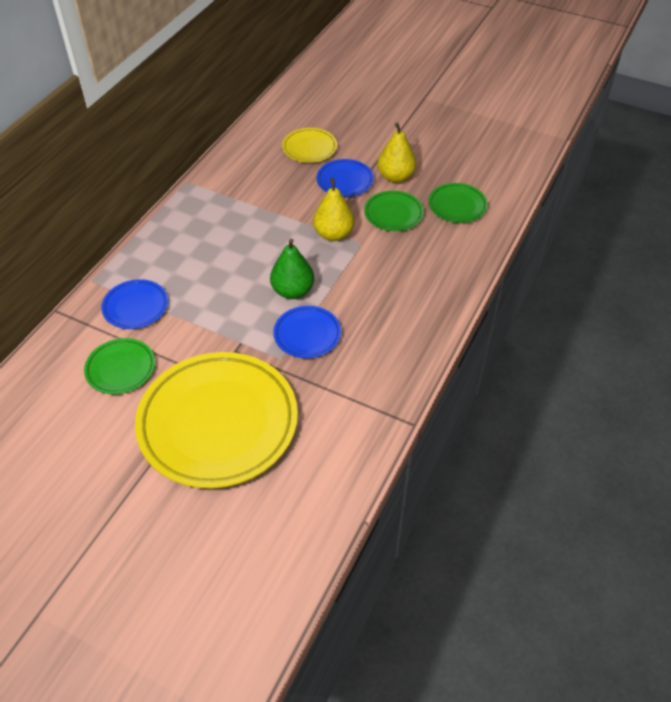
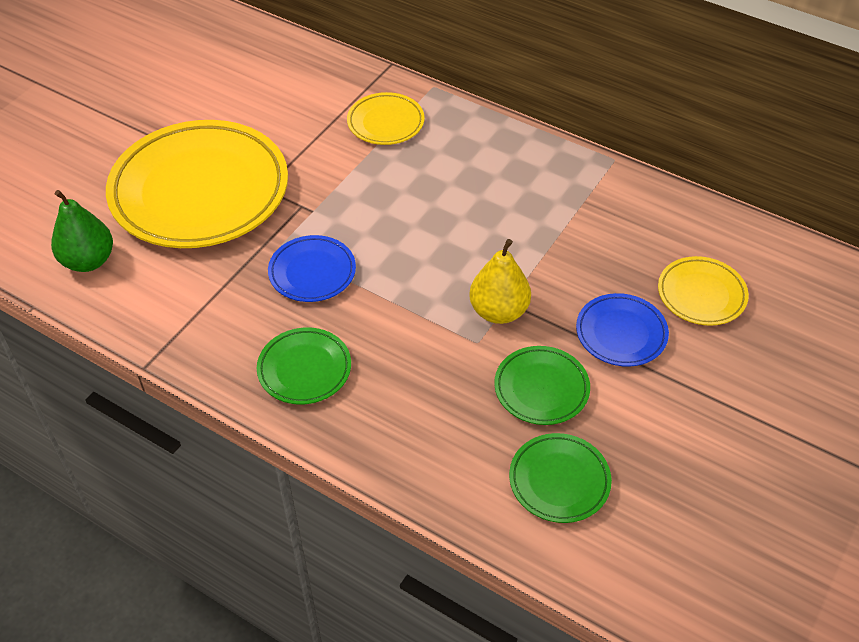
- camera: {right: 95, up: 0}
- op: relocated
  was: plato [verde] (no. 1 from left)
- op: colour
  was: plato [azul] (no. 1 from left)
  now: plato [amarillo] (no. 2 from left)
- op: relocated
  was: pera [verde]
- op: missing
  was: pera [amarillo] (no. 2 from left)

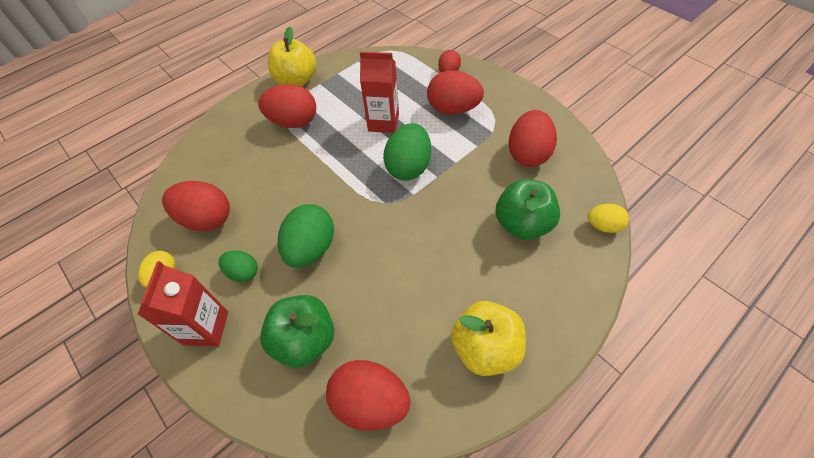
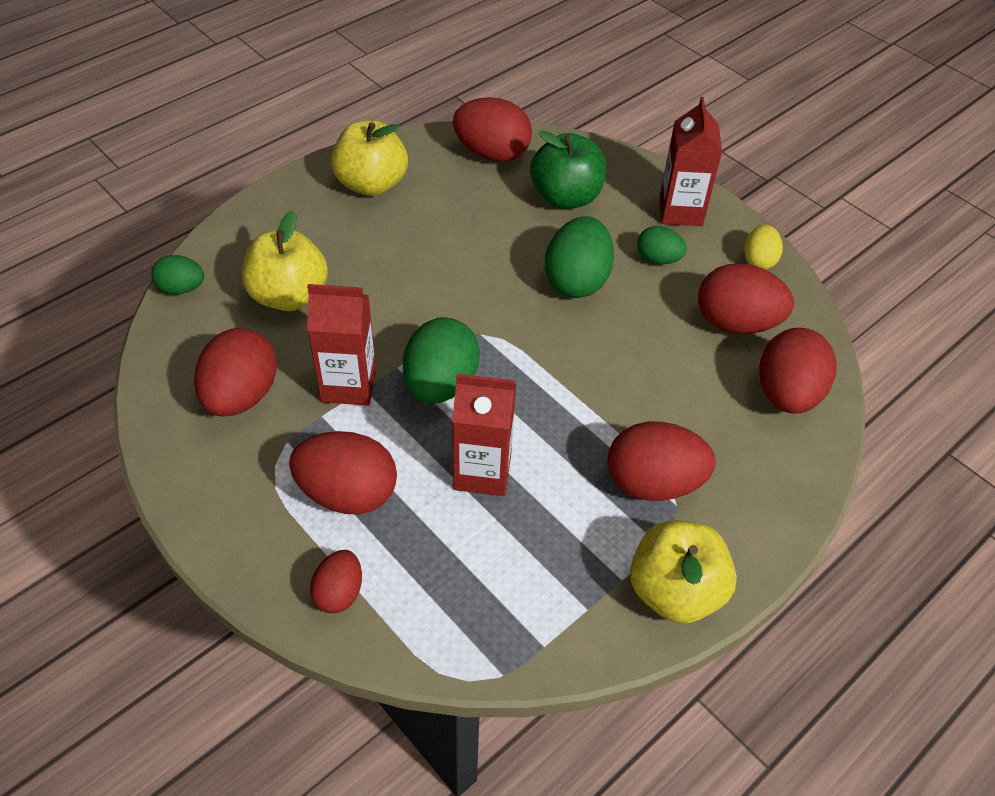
- camera: {right: 175, up: -5}
- op: colour
  was: manzana [verde] (no. 2 from left)
  now: manzana [amarillo] (no. 1 from left)
- op: colour
  was: huevo [amarillo] (no. 2 from left)
  now: huevo [verde] (no. 1 from left)
- op: appeared
  now: cartón de leche [rojo] (no. 1 from left)
- op: appeared
  now: huevo [rojo] (no. 7 from left)

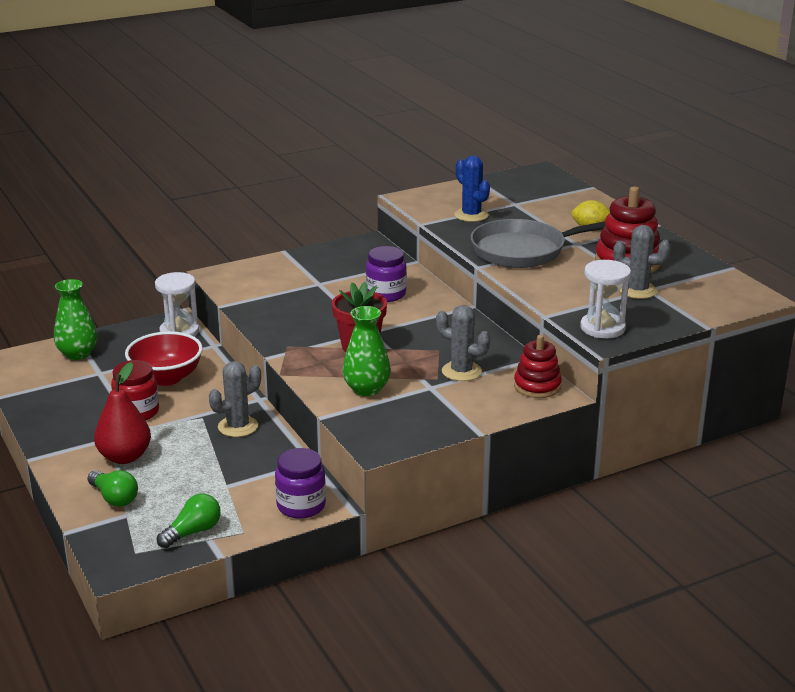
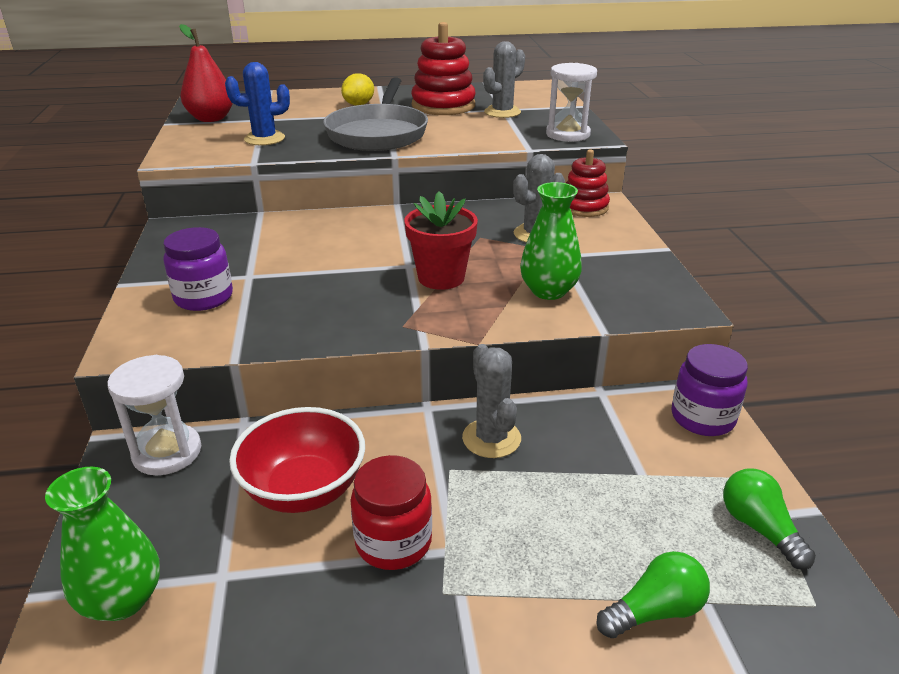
- camera: {right: -70, up: 5}
- op: relocated
  was: pera [rojo]
- op: relocated
  was: tarro [morado] (no. 2 from left in the first image)
  now: tarro [morado] (no. 1 from left)

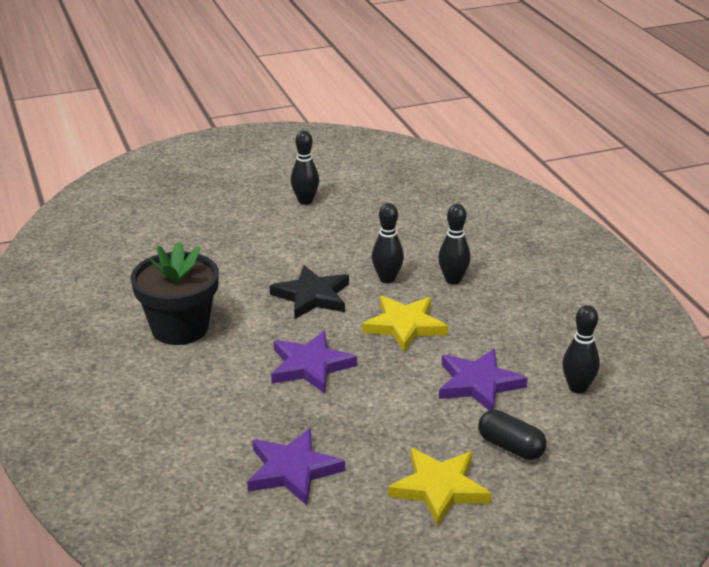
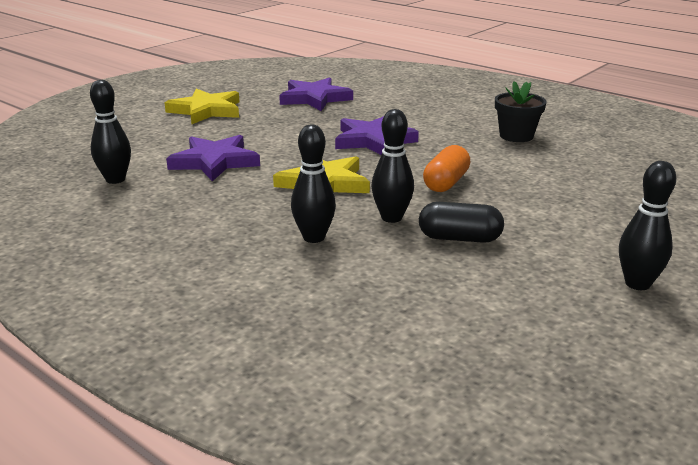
- camera: {right: 150, up: -5}
- op: size
  was: maceta [negro]
  ratio: 0.6
- op: exchanged
  was: estrella [negro]
  now: cápsula [naranja]
- op: relocated
  was: cápsula [negro]

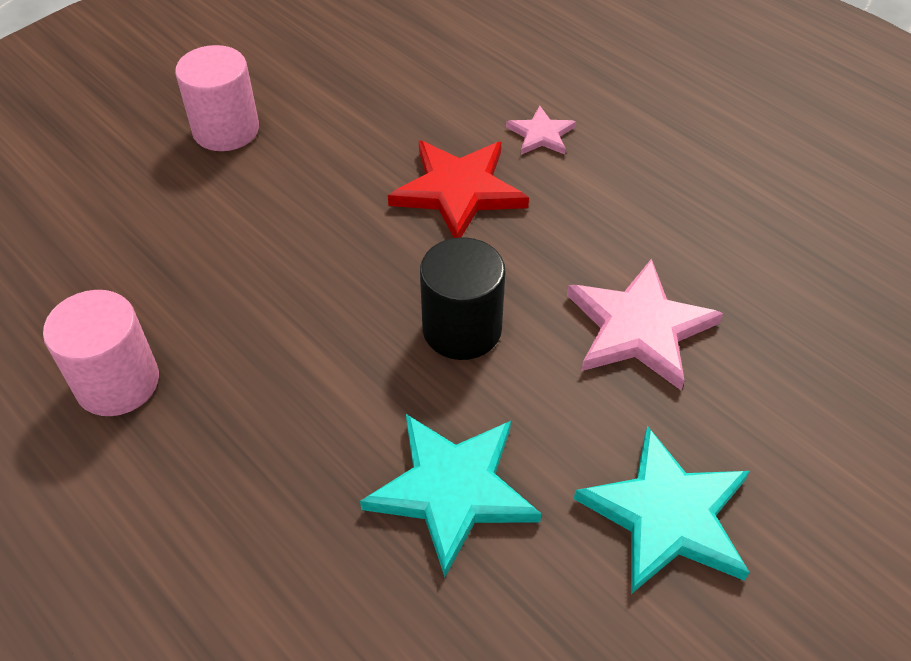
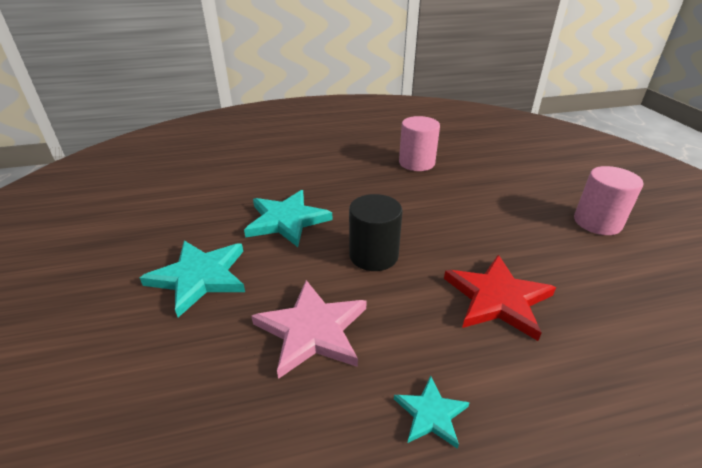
- camera: {right: 120, up: -15}
- op: missing
  was: estrella [rosa] (no. 1 from left)
- op: appeared
  now: estrella [turquesa] (no. 3 from left)

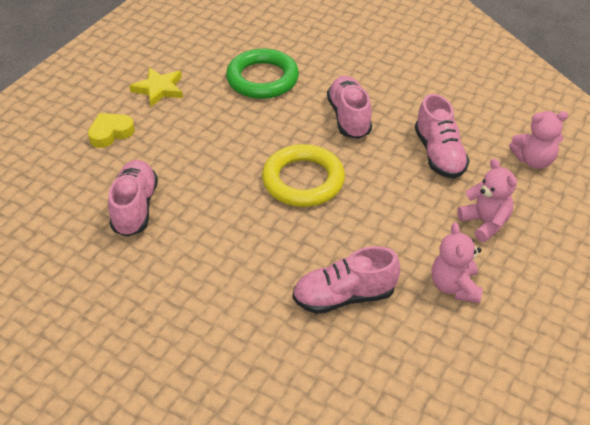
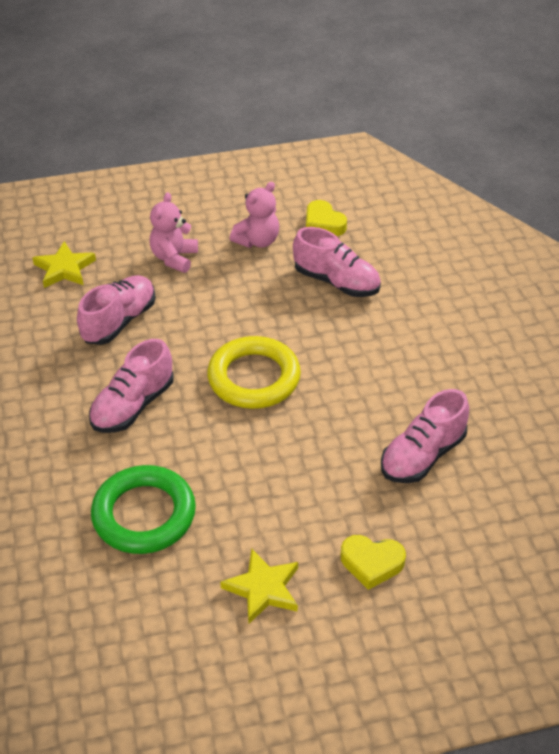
- camera: {right: -135, up: 0}
- op: exchanged
  was: osito [rosa] (no. 3 from left)
  now: estrella [amarillo] (no. 1 from left)
- op: appeared
  now: corazón [amarillo] (no. 1 from left)

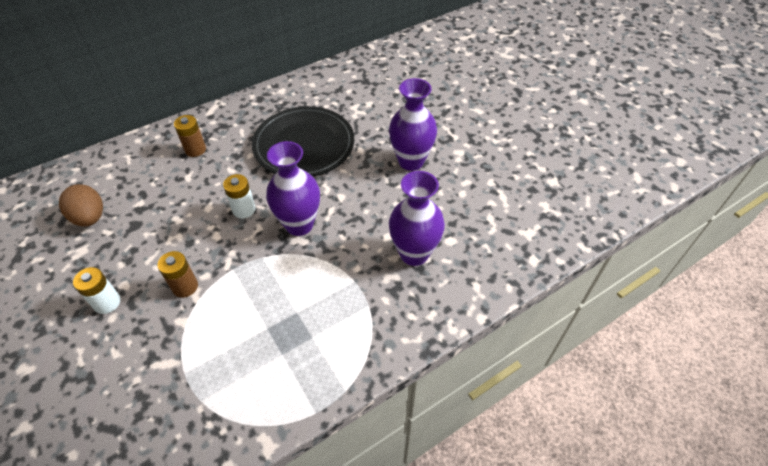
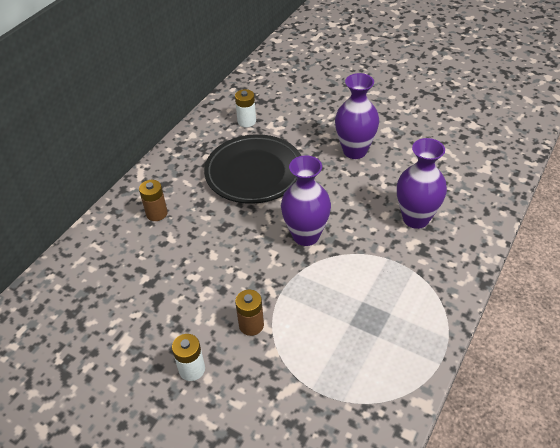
- camera: {right: -25, up: -5}
- op: missing
  was: huevo [marrón]
- op: relocated
  was: pila [blanco] (no. 2 from left)

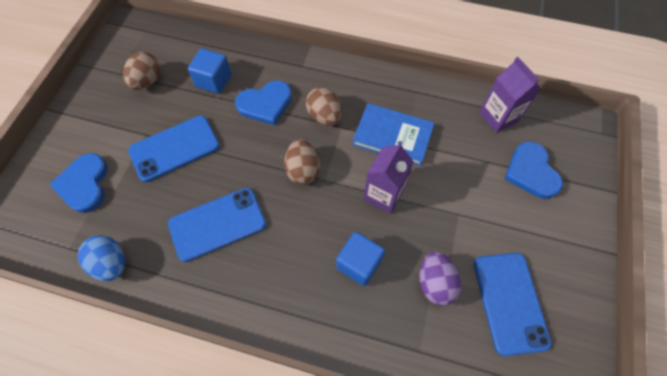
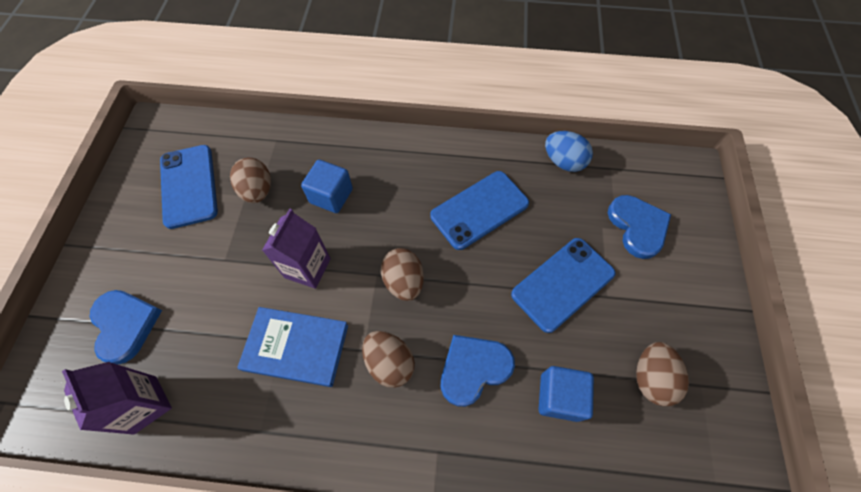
- camera: {right: 170, up: 0}
- op: colour
  was: huevo [morado]
  now: huevo [marrón] (no. 1 from left)

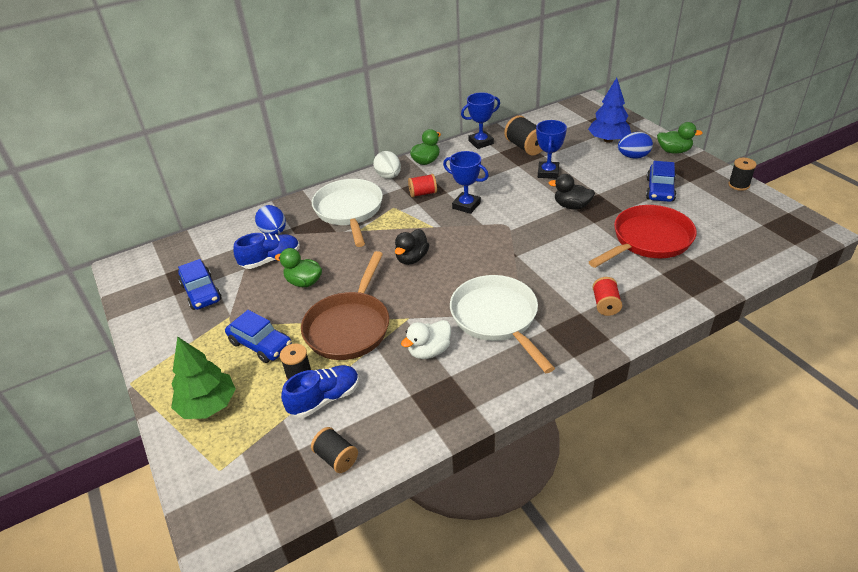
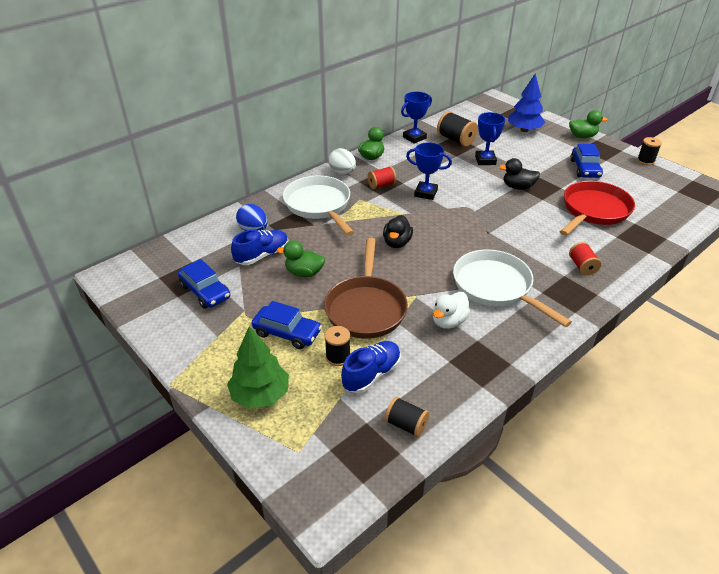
- camera: {right: -15, up: 0}
- op: missing
  was: huevo [azul] (no. 2 from left)

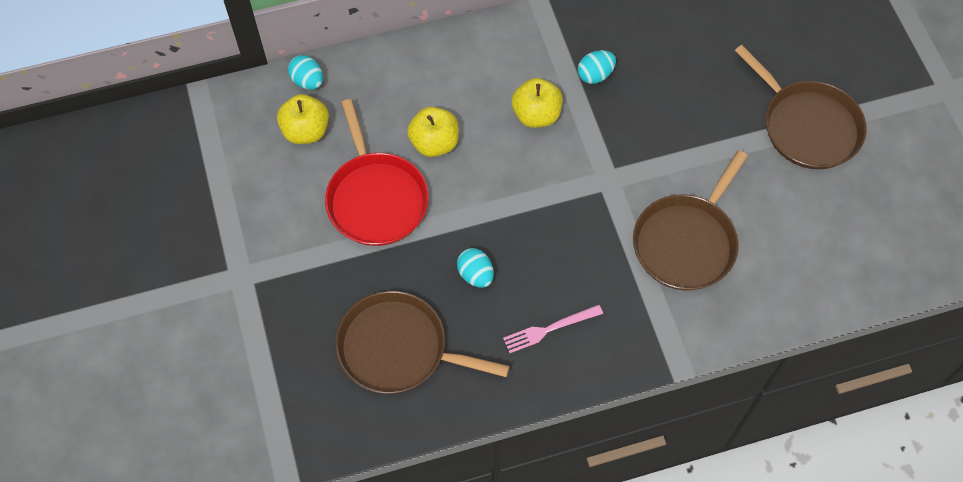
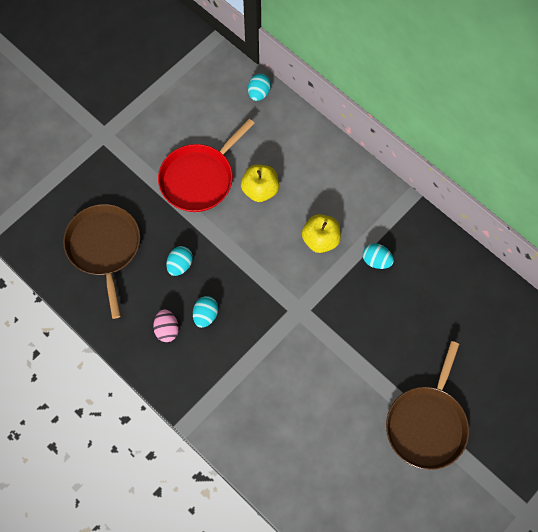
- camera: {right: 60, up: 5}
- op: missing
  was: manzana [amarillo] (no. 1 from left)
- op: exchanged
  was: tenedor [rosa]
  now: huevo [rosa]
- op: missing
  was: sartén [marrón] (no. 2 from left)
- op: appeared
  now: huevo [turquesa] (no. 2 from left)

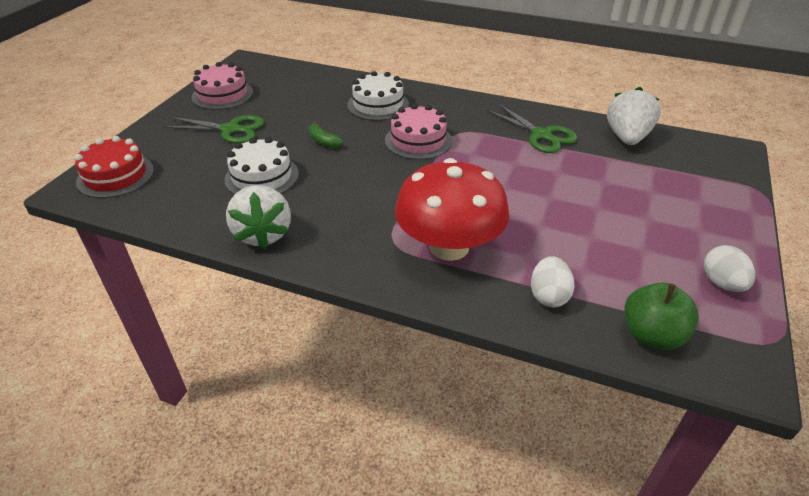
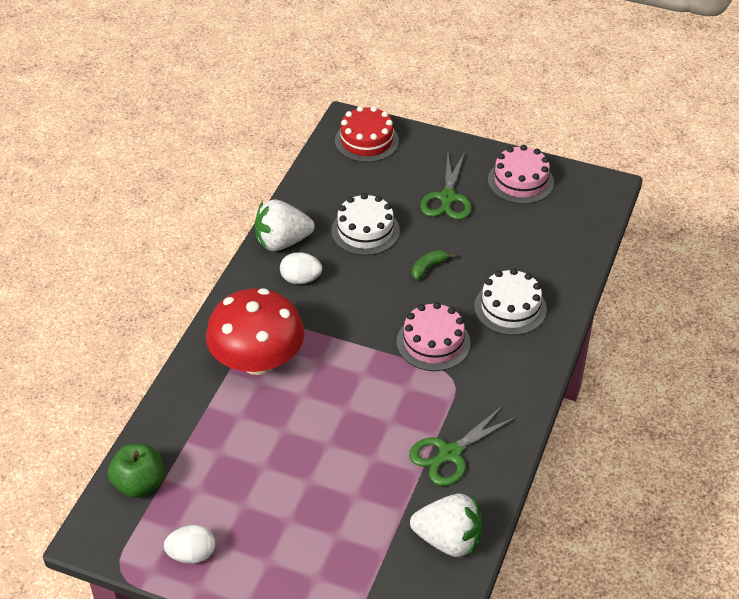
- camera: {right: 90, up: 5}
- op: relocated
  was: huevo [blanco] (no. 1 from left in the first image)
  now: huevo [blanco] (no. 2 from left)

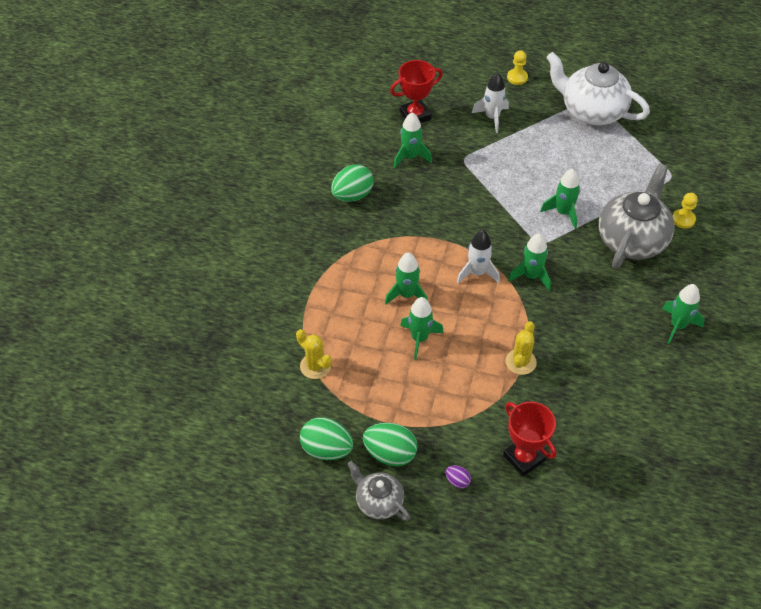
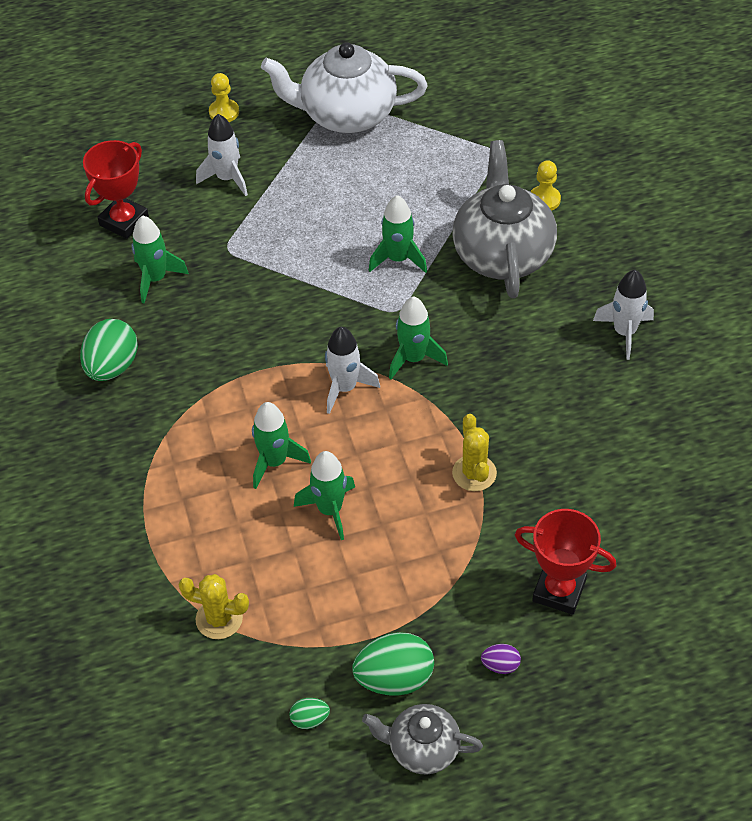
- camera: {right: -30, up: 0}
- op: size
  was: huevo [verde] (no. 1 from left in the first image)
  ratio: 0.49
- op: colour
  was: cohete [verde] (no. 6 from left)
  now: cohete [blanco] (no. 3 from left)

